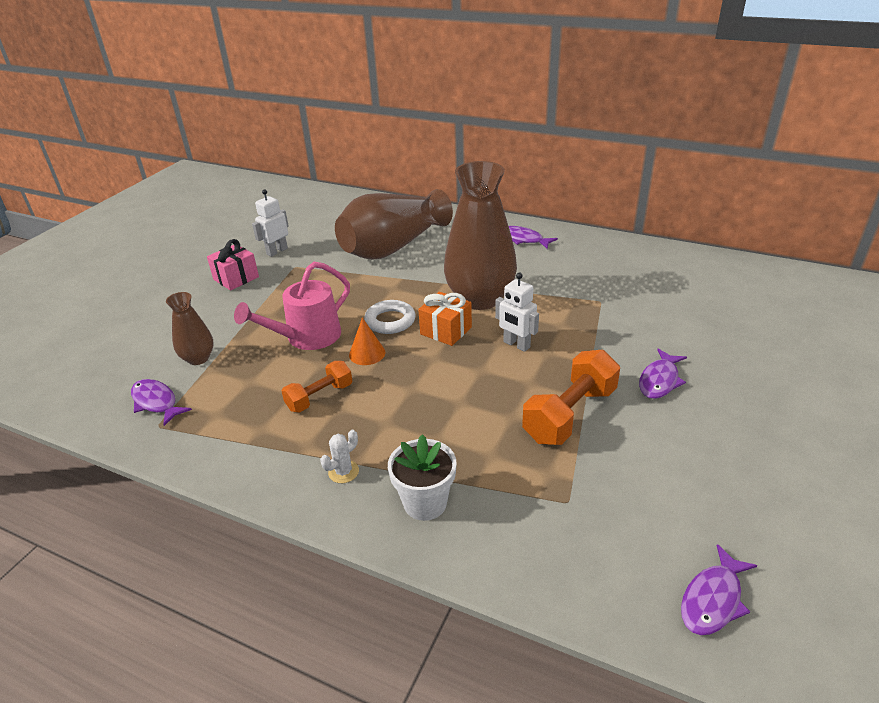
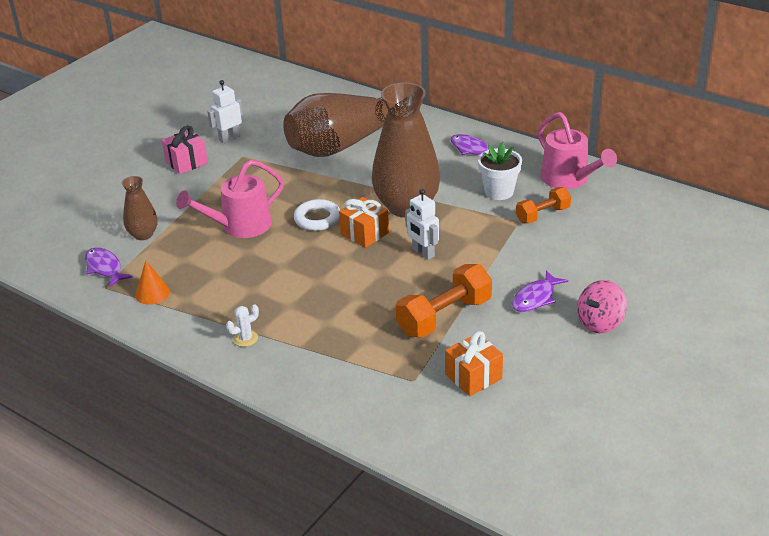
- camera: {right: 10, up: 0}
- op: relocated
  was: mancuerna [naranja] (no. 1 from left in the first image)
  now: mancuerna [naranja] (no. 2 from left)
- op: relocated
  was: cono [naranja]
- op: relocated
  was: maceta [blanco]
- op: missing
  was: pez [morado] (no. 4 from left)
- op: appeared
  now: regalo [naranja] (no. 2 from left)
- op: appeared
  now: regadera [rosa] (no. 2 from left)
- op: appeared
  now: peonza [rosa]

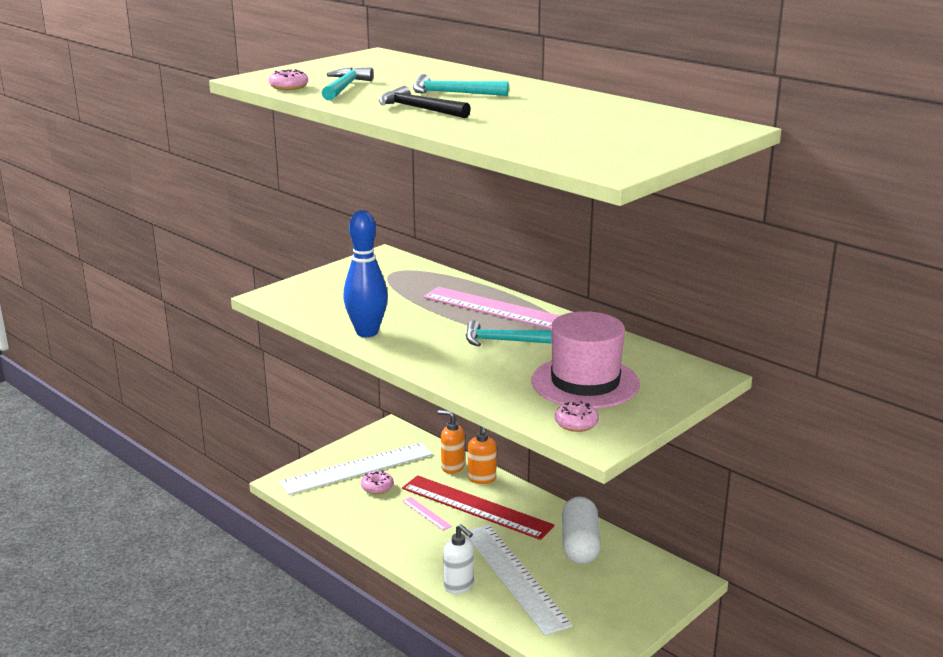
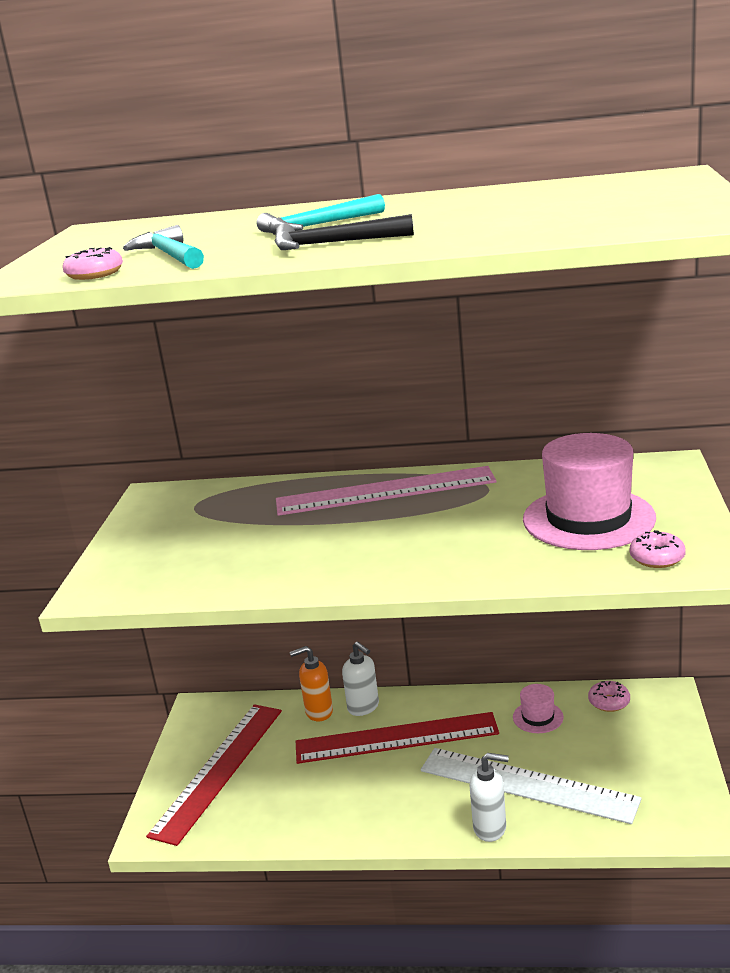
- camera: {right: -35, up: 0}
- op: colour
  was: regla [blanco] (no. 1 from left)
  now: regla [rojo] (no. 1 from left)
- op: missing
  was: bolo [azul]
- op: relocated
  was: rosquilla [rosa] (no. 2 from left)
- op: missing
  was: regla [rosa] (no. 1 from left)
- op: missing
  was: martillo [turquesa] (no. 3 from left)
- op: colour
  was: dispensador de jabón [naranja] (no. 2 from left)
  now: dispensador de jabón [blanco] (no. 1 from left)
- op: exchanged
  was: cápsula [blanco]
  now: sombrero [rosa] (no. 1 from left)

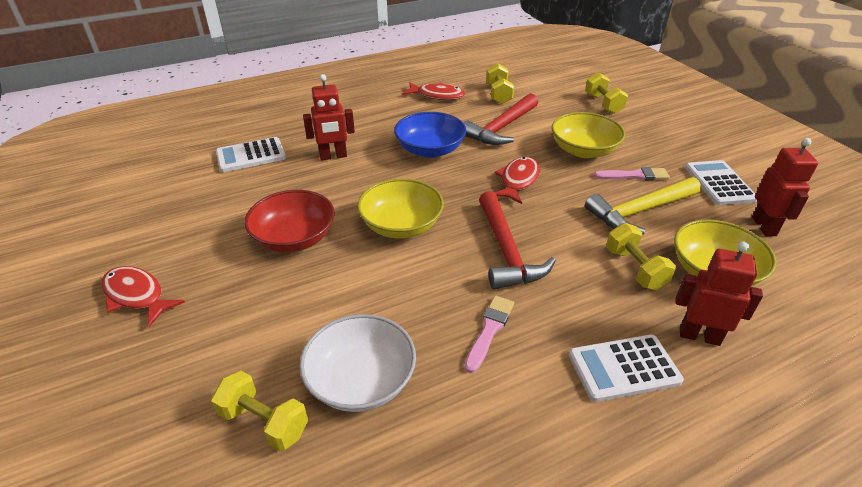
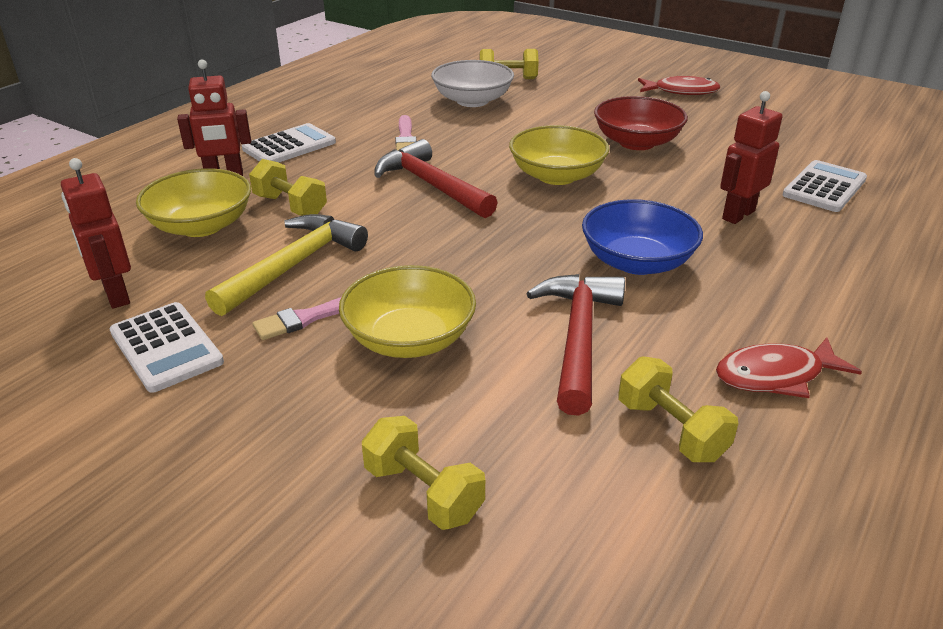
- camera: {right: 150, up: -5}
- op: missing
  was: pez [rojo] (no. 3 from left)

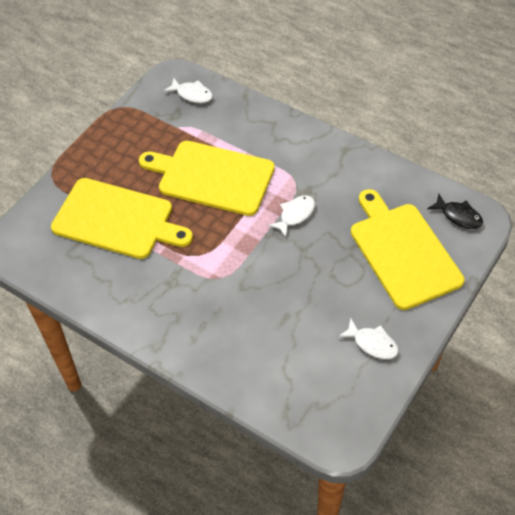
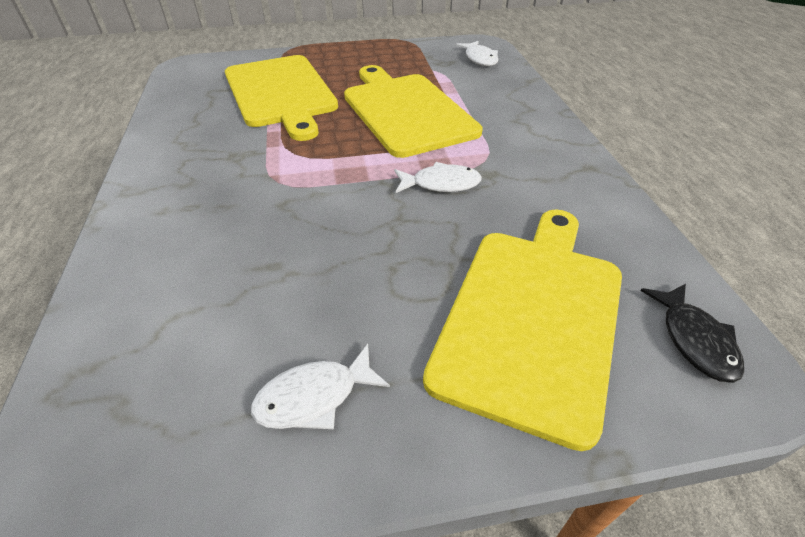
- camera: {right: 45, up: -10}
- op: spun
  was: pez [blanco] (no. 3 from left in the first image)
  clockwise: 75

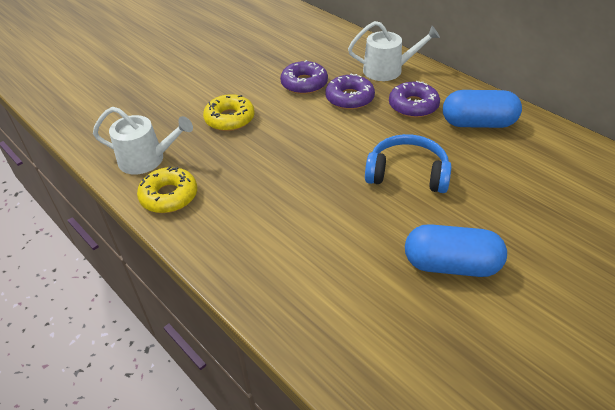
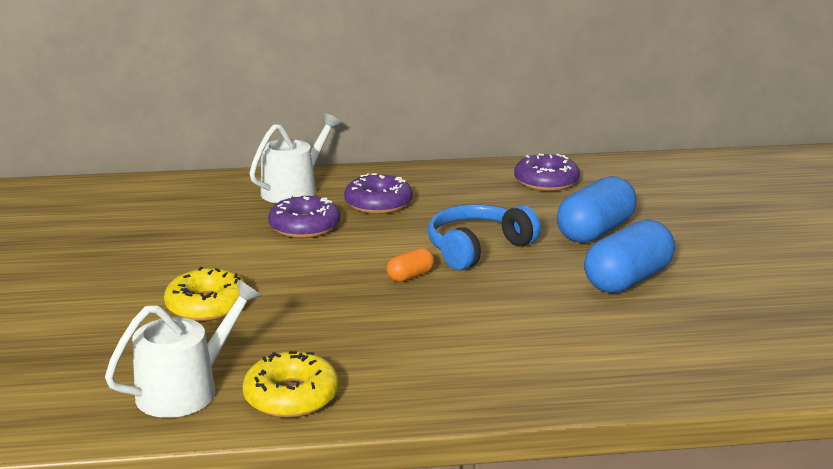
- camera: {right: -55, up: -20}
- op: relocated
  was: rosquilla [morado] (no. 1 from left in the first image)
  now: rosquilla [morado] (no. 3 from left)
- op: relocated
  was: cápsula [azul] (no. 2 from left in the first image)
  now: cápsula [azul] (no. 1 from left)
- op: appeared
  now: cápsula [naranja]

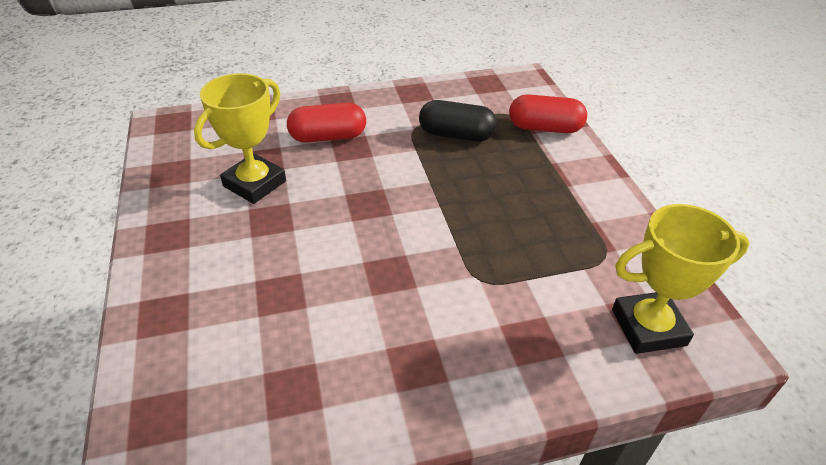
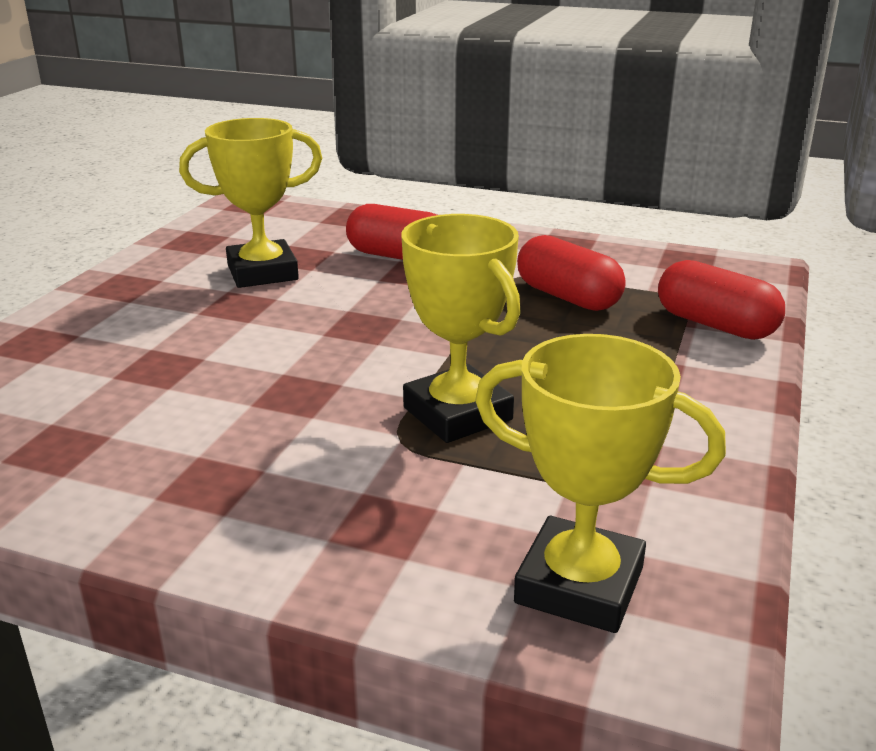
- camera: {right: 35, up: -15}
- op: colour
  was: cápsula [negro]
  now: cápsula [rojo] (no. 2 from left)
- op: appeared
  now: trofeo [amarillo] (no. 2 from left)

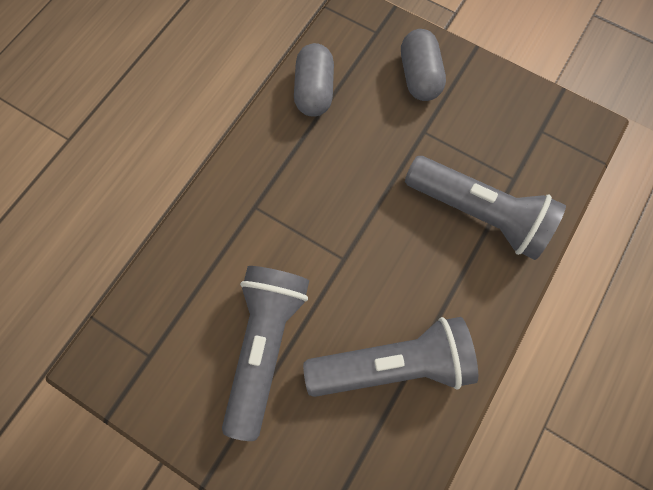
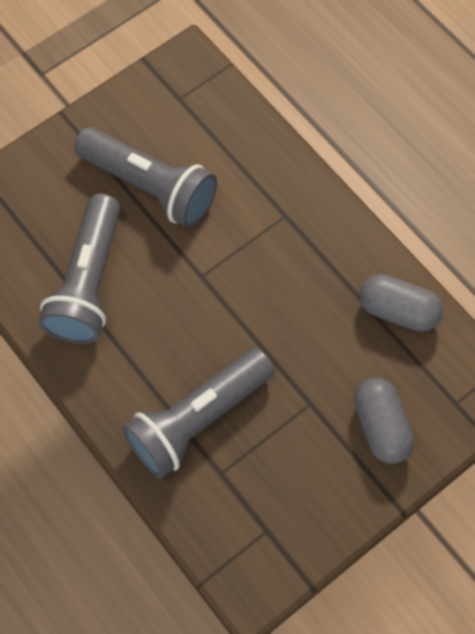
- camera: {right: 110, up: -5}
- op: spun
  was: cápsula [gris] (no. 2 from left in the first image)
  clockwise: 60

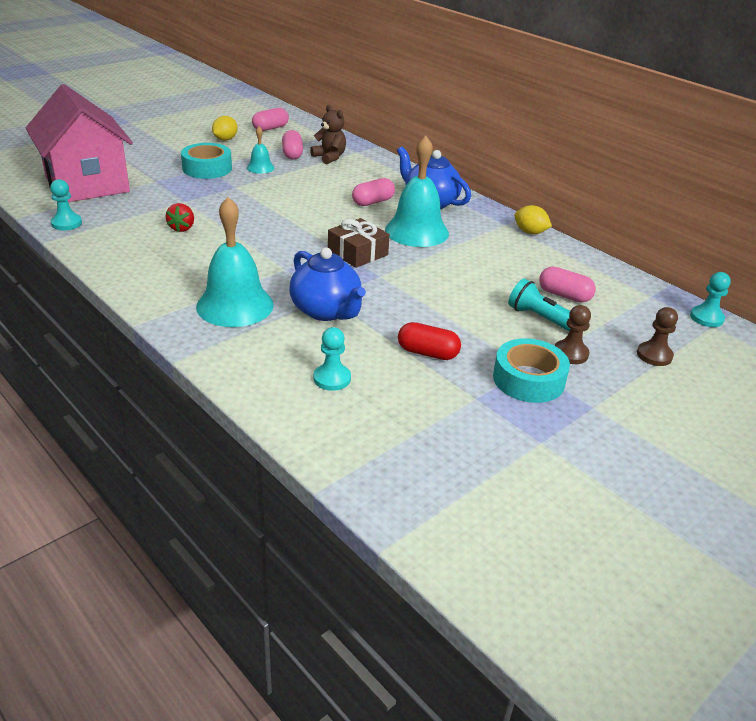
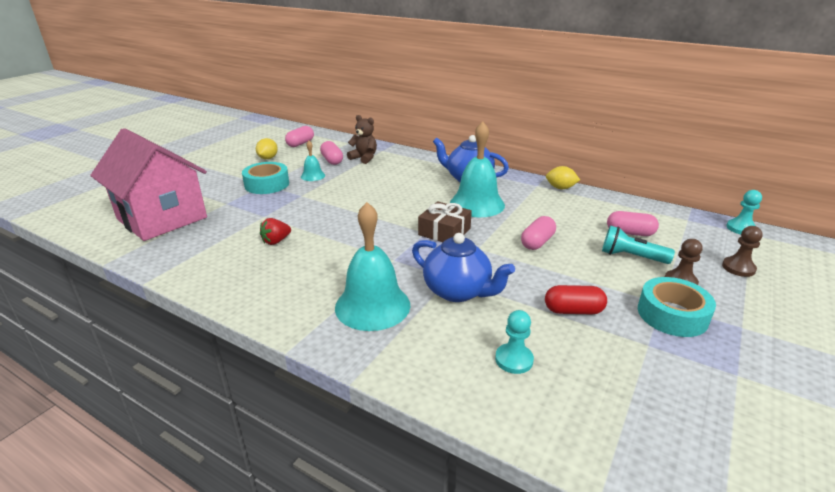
- camera: {right: -15, up: -5}
- op: missing
  was: peón [turquesa] (no. 1 from left)
- op: spun
  was: fresa [rojo]
  clockwise: 60
- op: relocated
  was: cápsula [rosa] (no. 3 from left)

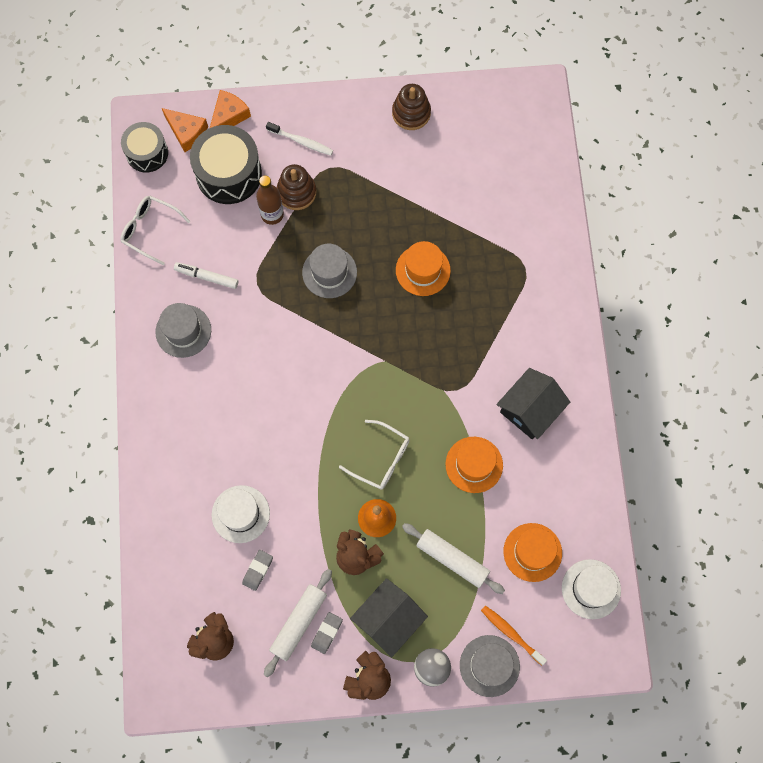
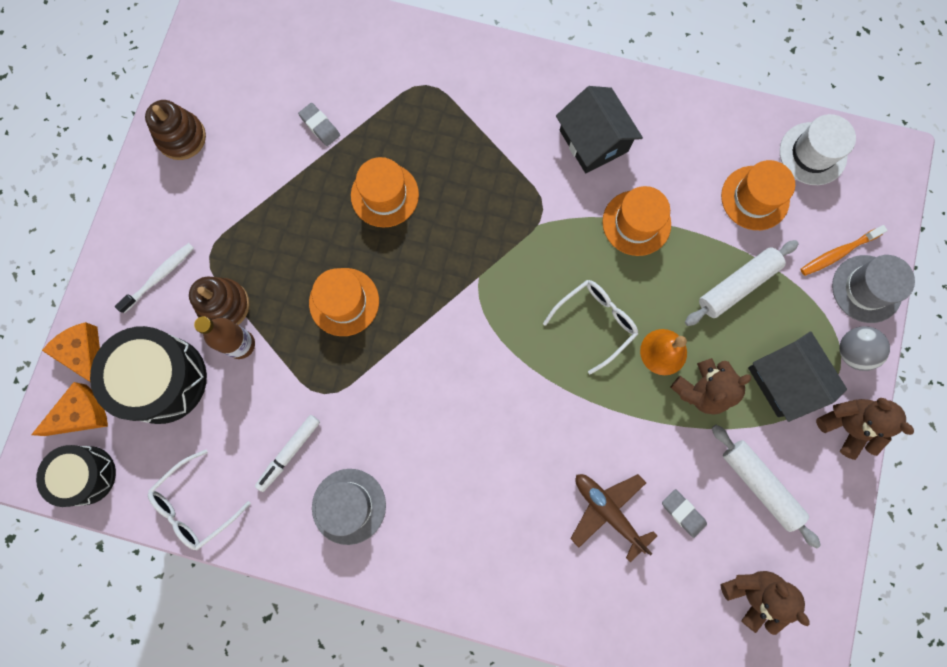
- camera: {right: -70, up: 5}
- op: exchanged
  was: sombrero [blanco] (no. 1 from left)
  now: avión [marrón]
- op: colour
  was: sombrero [gris] (no. 2 from left)
  now: sombrero [naranja] (no. 1 from left)
- op: relocated
  was: goma de borrar [gris] (no. 2 from left in the first image)
  now: goma de borrar [gris] (no. 1 from left)

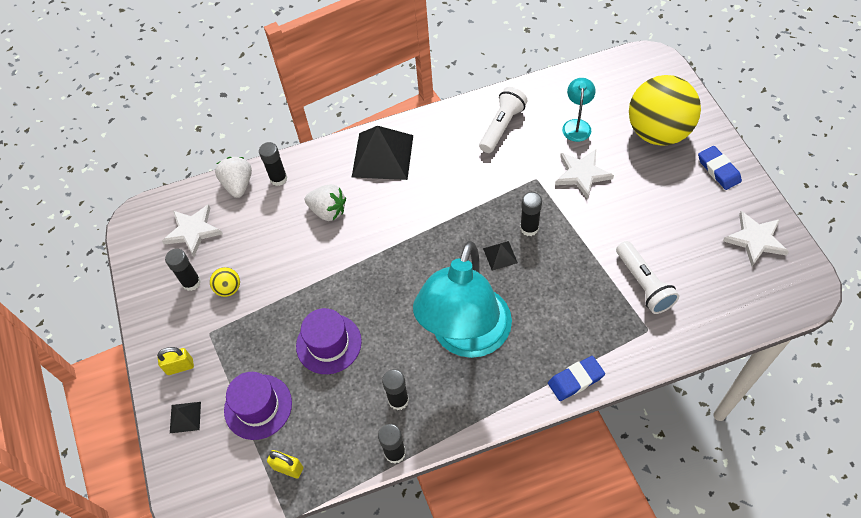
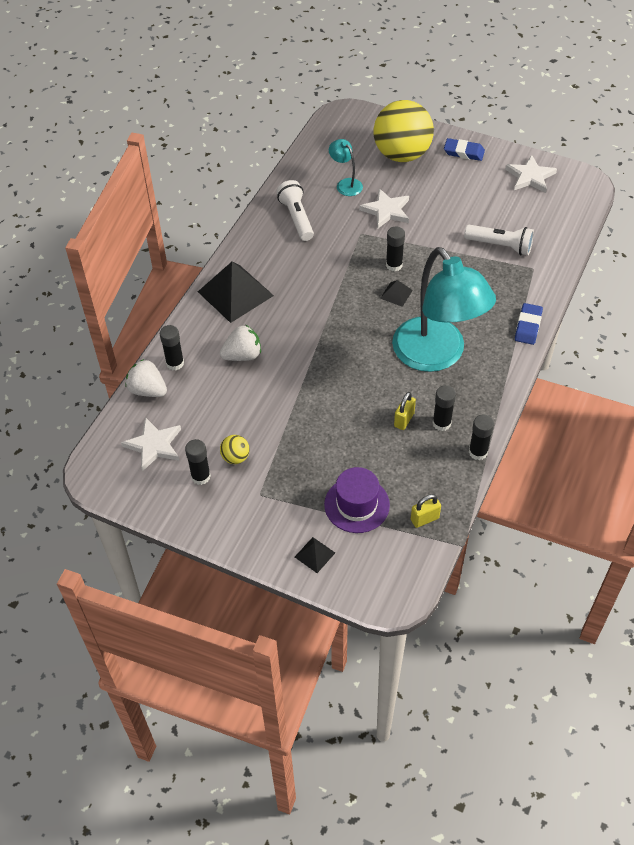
- camera: {right: -50, up: -5}
- op: relocated
  was: candado [amarillo] (no. 1 from left)
- op: missing
  was: sombrero [morado] (no. 2 from left)

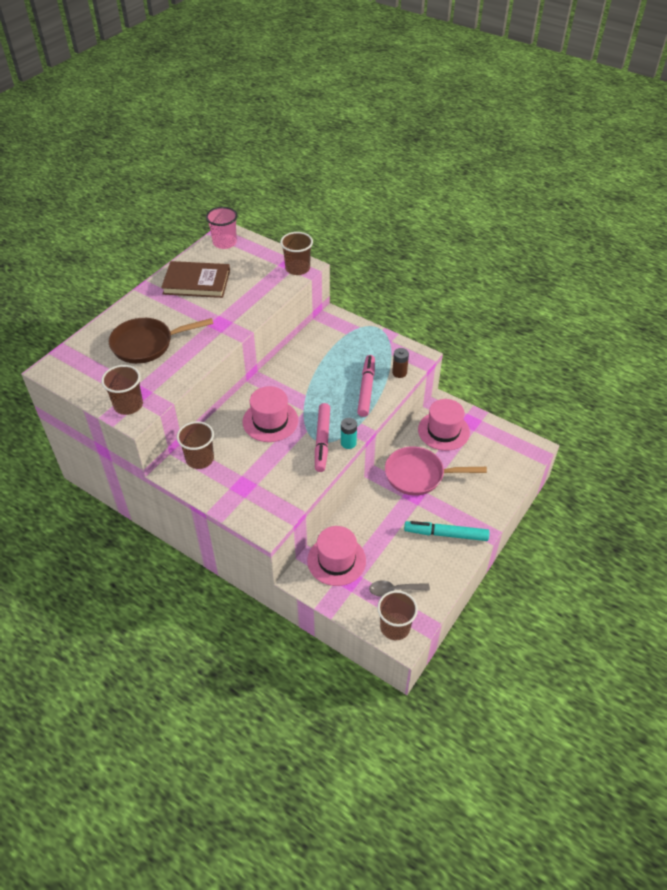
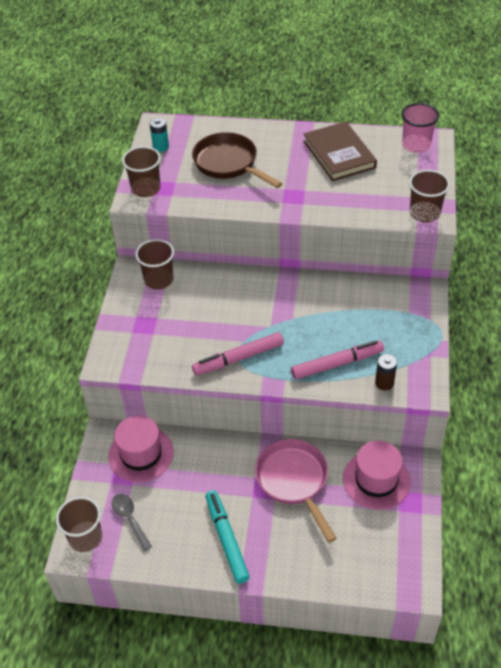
- camera: {right: 65, up: 0}
- op: missing
  was: sombrero [rosa] (no. 1 from left)
- op: relocated
  was: pila [turquesa]

